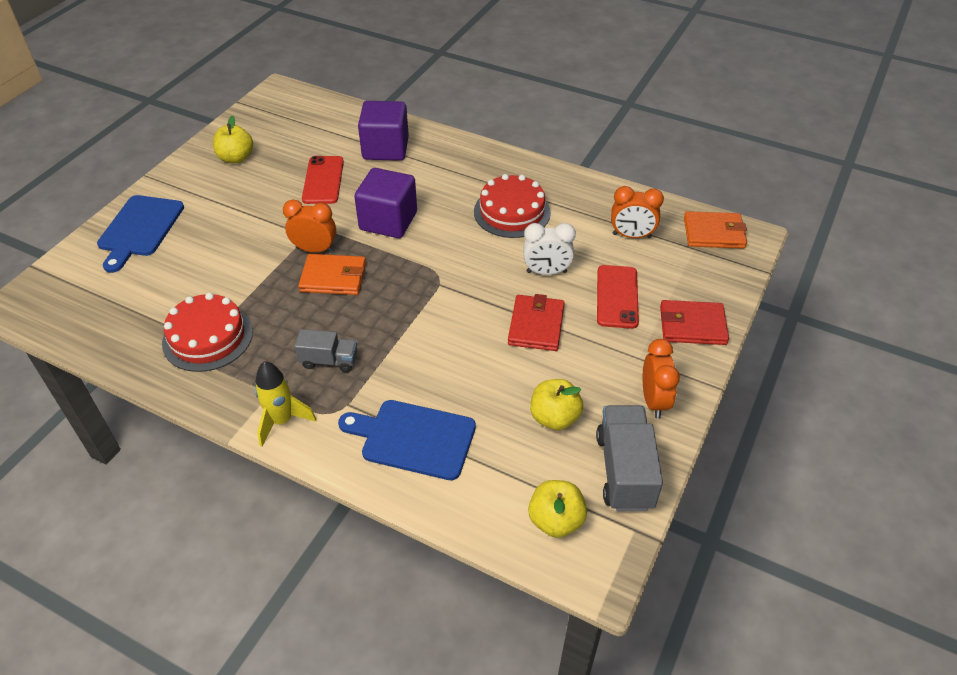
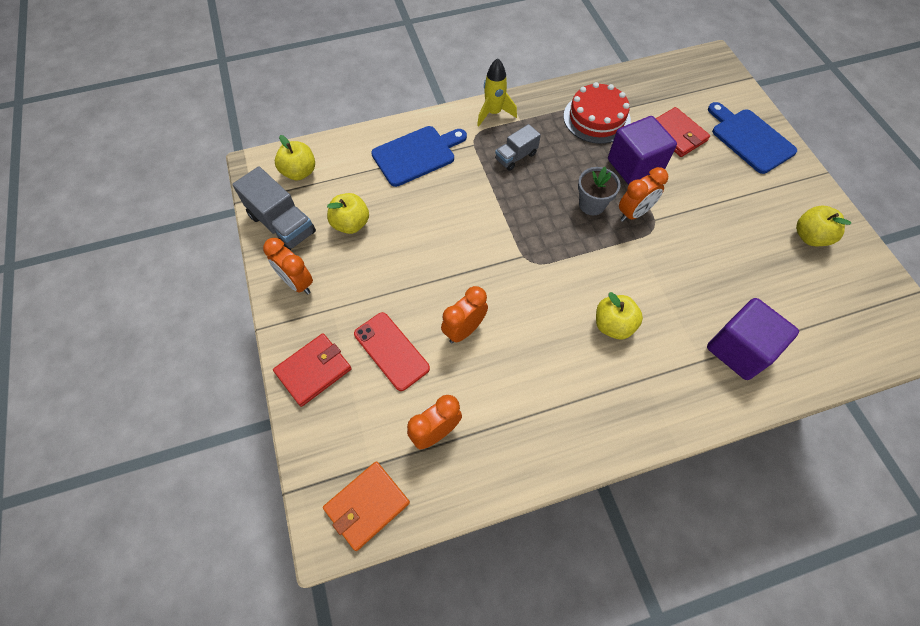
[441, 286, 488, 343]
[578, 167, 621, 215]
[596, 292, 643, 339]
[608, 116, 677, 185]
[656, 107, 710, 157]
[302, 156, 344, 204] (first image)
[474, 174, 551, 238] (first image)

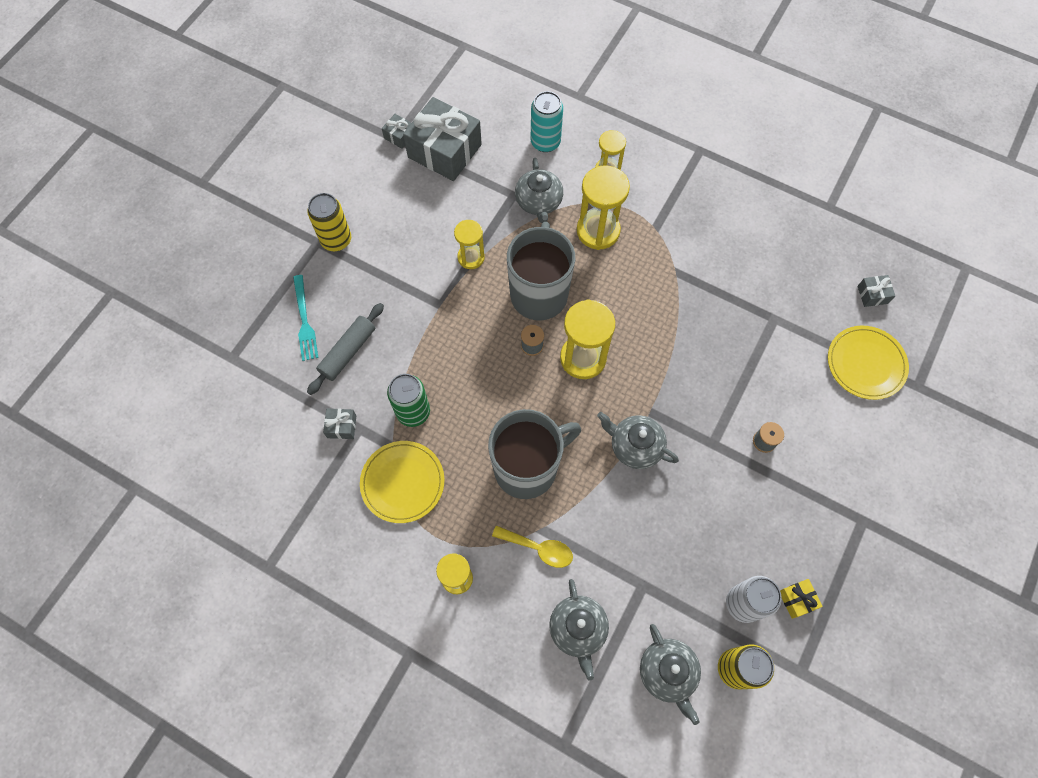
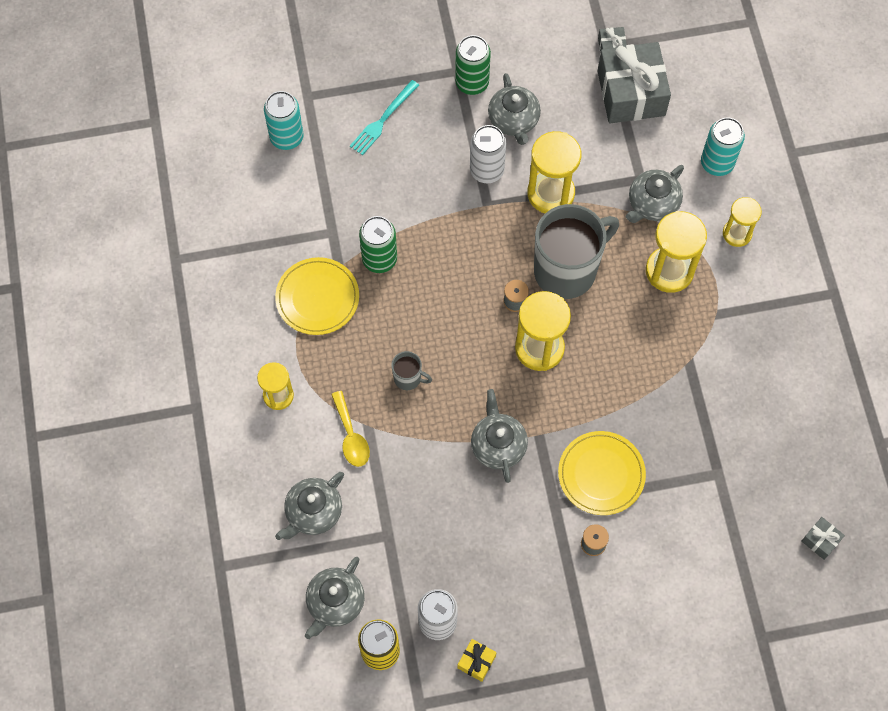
[264, 91, 304, 150]
[391, 351, 432, 390]
[455, 35, 491, 95]
[470, 125, 506, 183]
[488, 73, 541, 145]
[527, 131, 581, 213]
[558, 431, 646, 515]
[307, 303, 384, 395] (first image)
[323, 409, 356, 439] (first image)

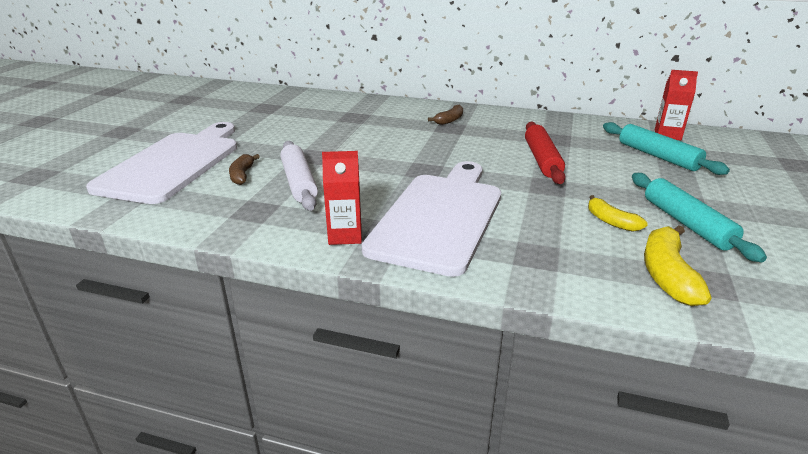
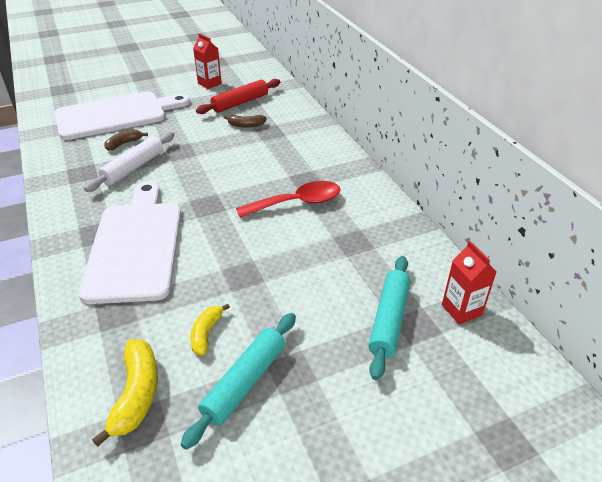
[78, 181, 181, 304]
[92, 339, 158, 447]
[193, 34, 222, 89]
[196, 79, 280, 114]
[224, 115, 267, 128]
[236, 181, 340, 218]

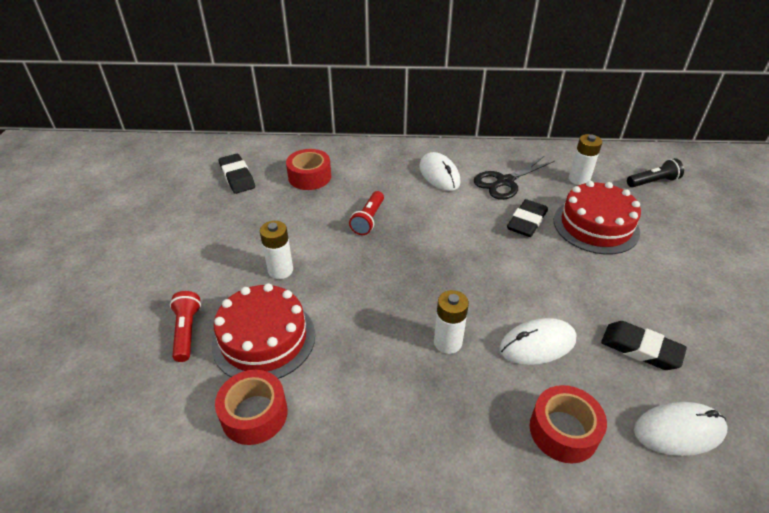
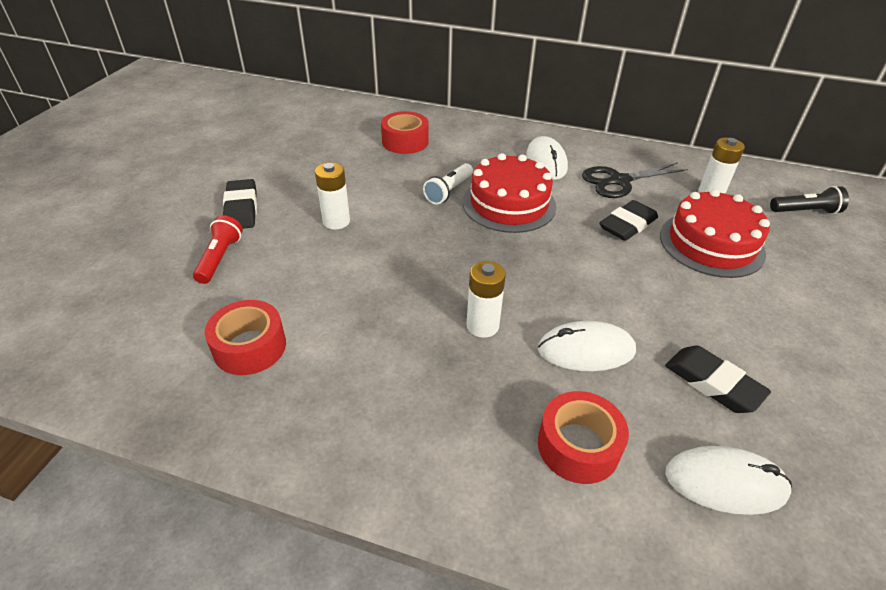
[223, 179, 257, 229]
[423, 163, 473, 205]
[463, 153, 557, 233]

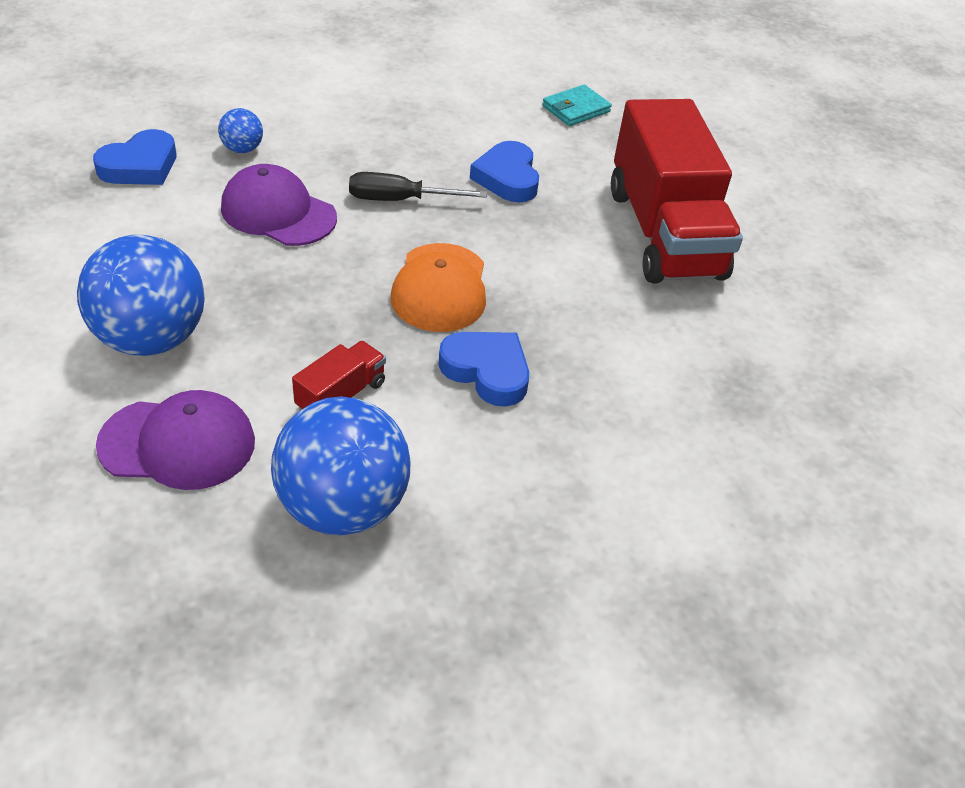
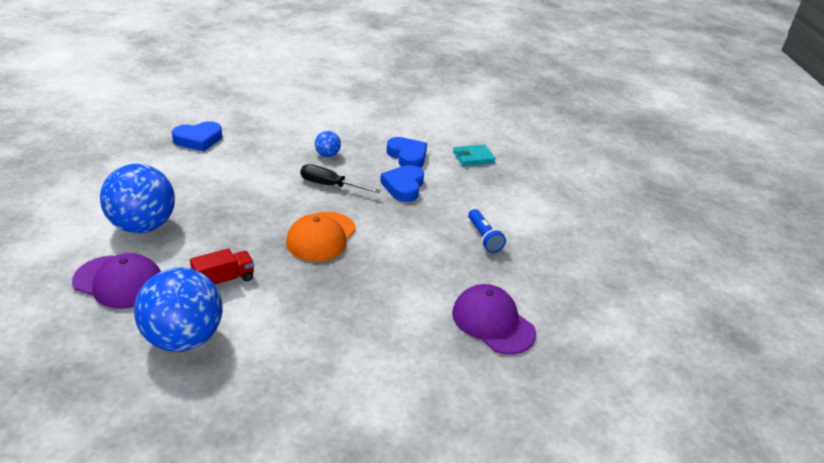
[315, 131, 341, 157]
[386, 137, 427, 168]
[452, 284, 536, 354]
[468, 209, 506, 253]

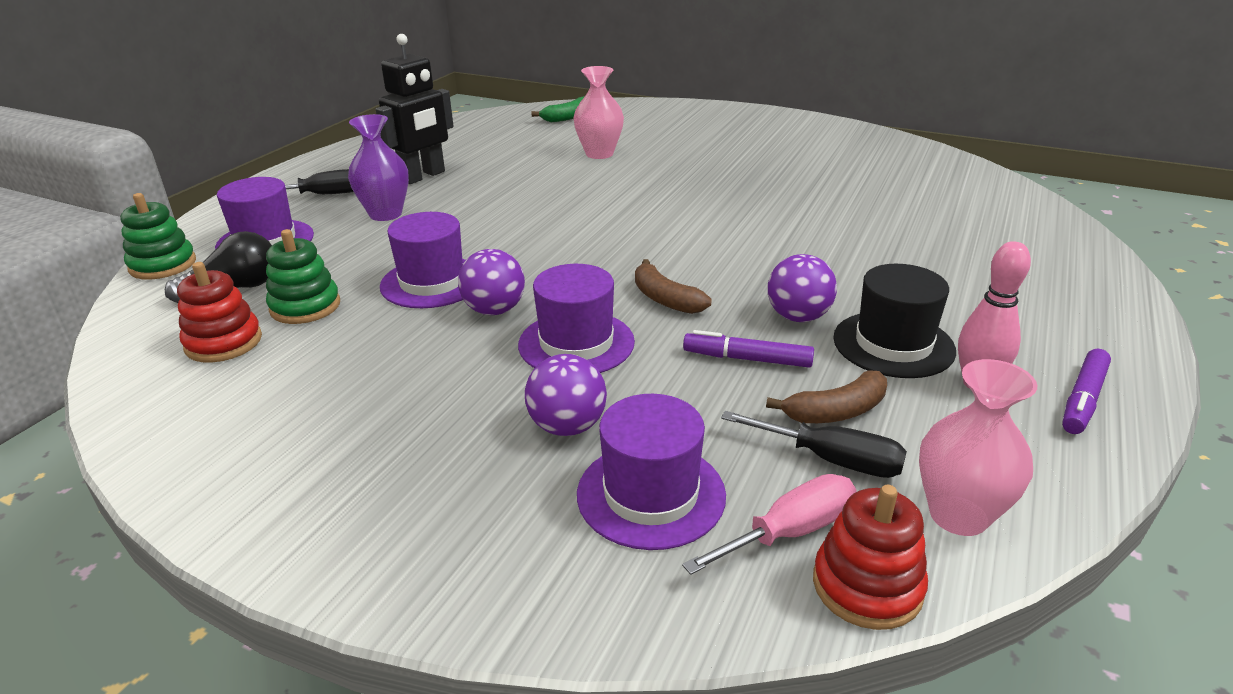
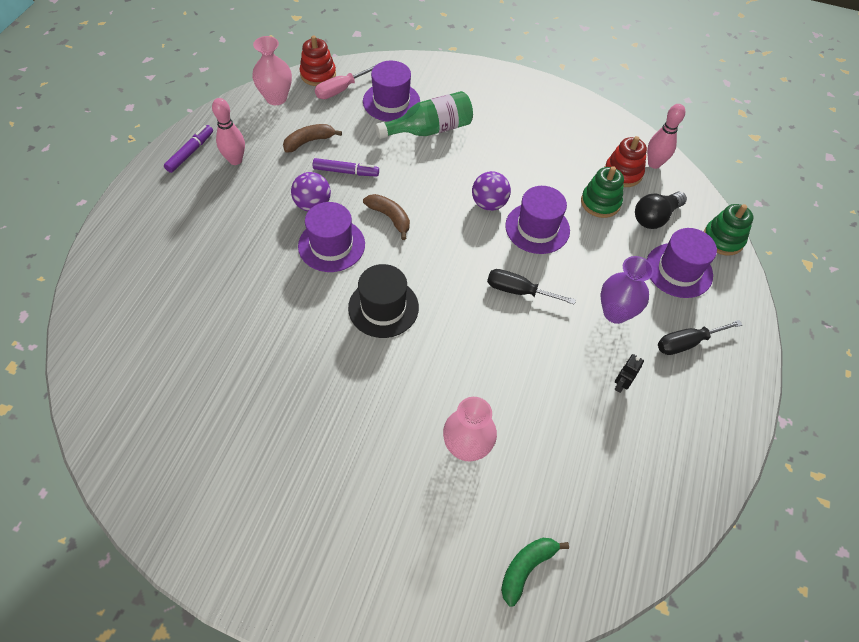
[298, 202, 365, 272]
[348, 264, 419, 338]
[375, 91, 473, 139]
[487, 269, 576, 305]
[615, 354, 644, 393]
[647, 104, 685, 169]

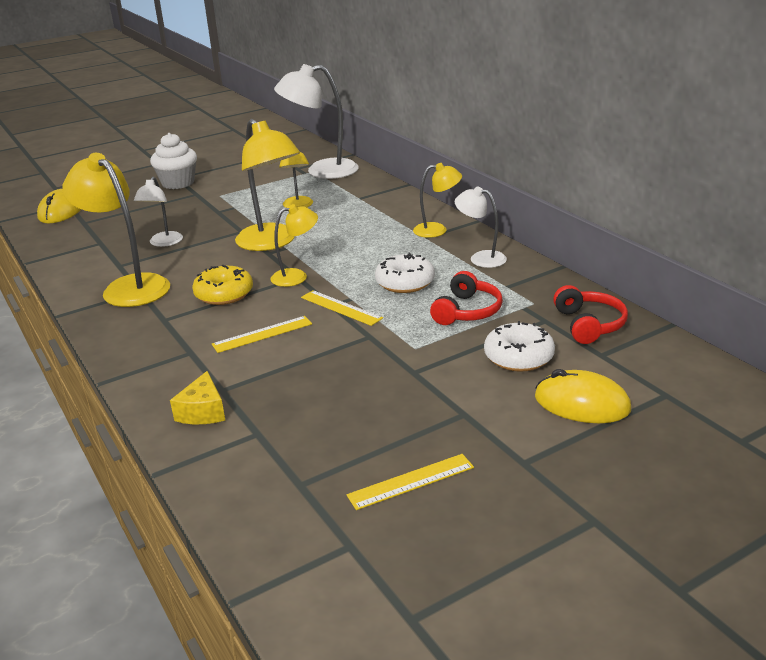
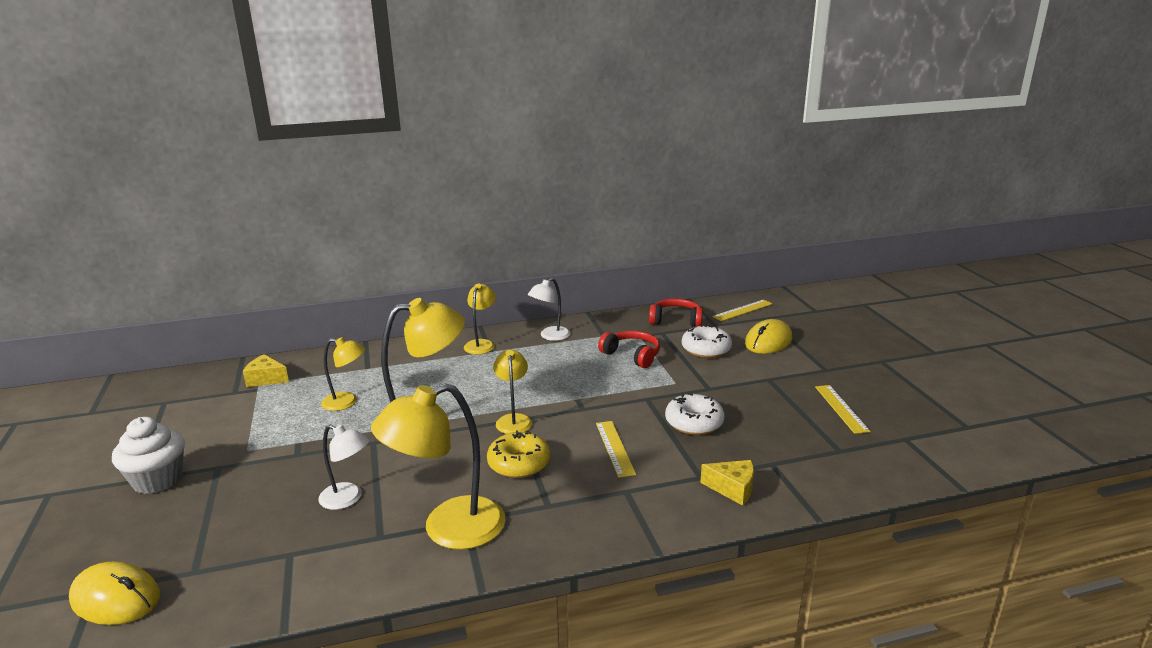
[243, 354, 289, 387]
[665, 393, 725, 435]
[712, 299, 772, 321]

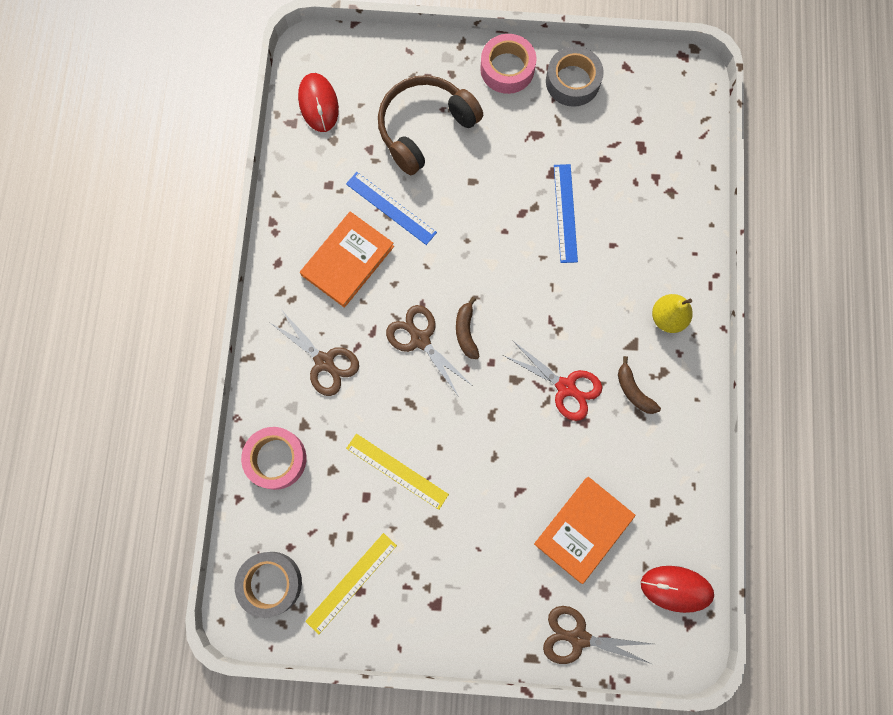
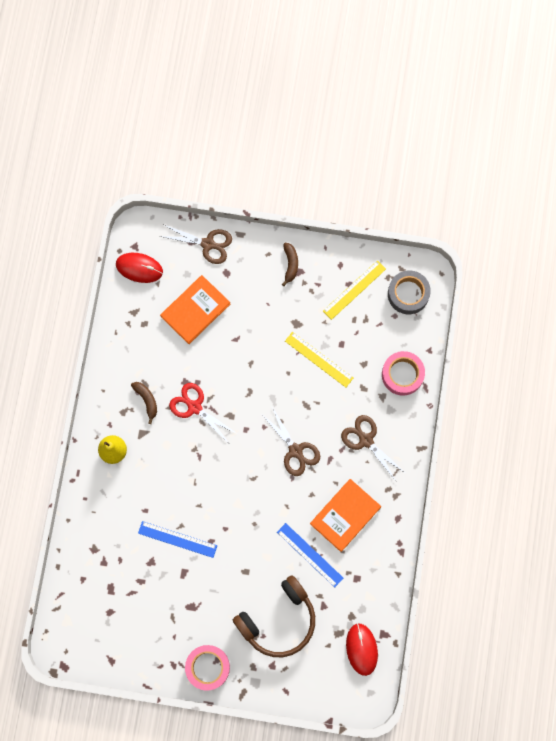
[138, 521, 217, 558]
[282, 243, 298, 286]
[546, 46, 604, 107] (first image)

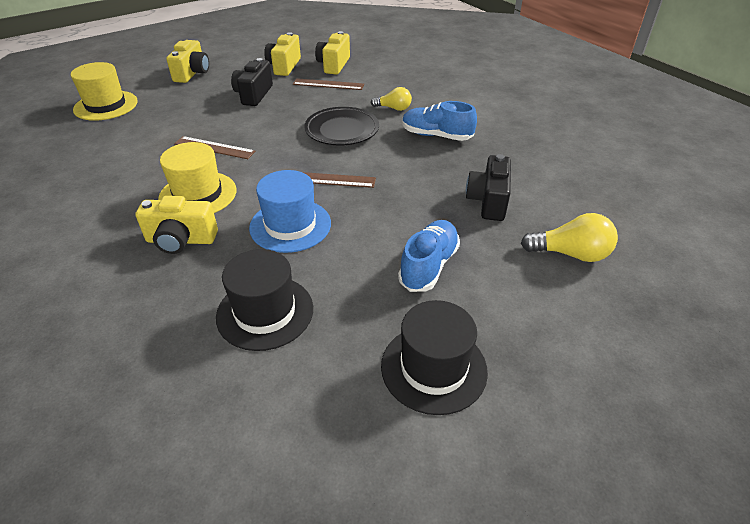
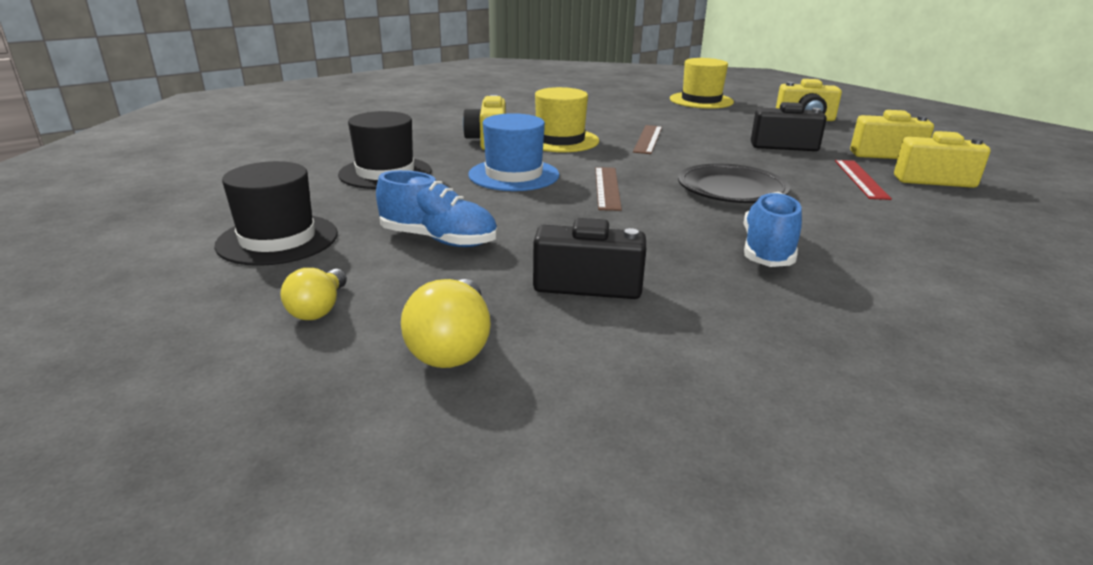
[281, 268, 347, 320]
[835, 160, 892, 200]

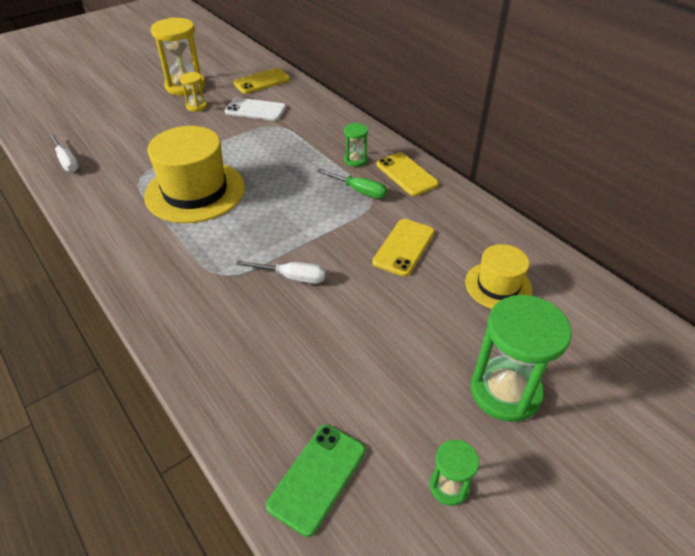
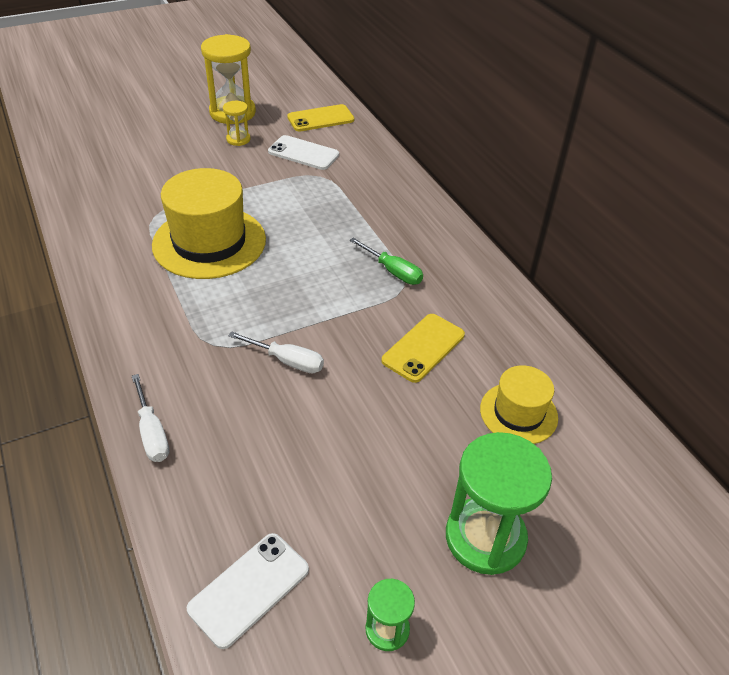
[132, 374, 169, 462]
[187, 533, 309, 649]
[344, 123, 368, 167] (first image)
[376, 152, 439, 196] (first image)

